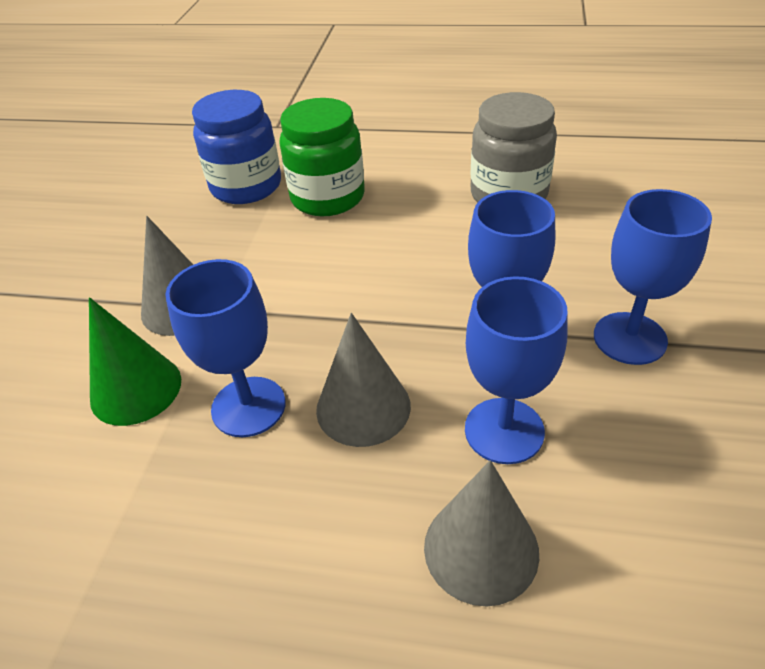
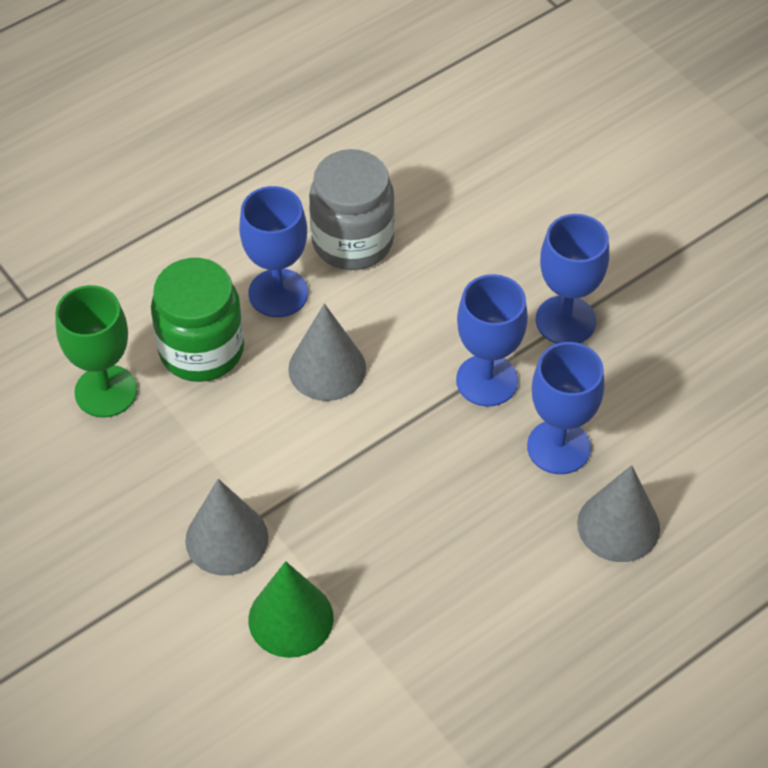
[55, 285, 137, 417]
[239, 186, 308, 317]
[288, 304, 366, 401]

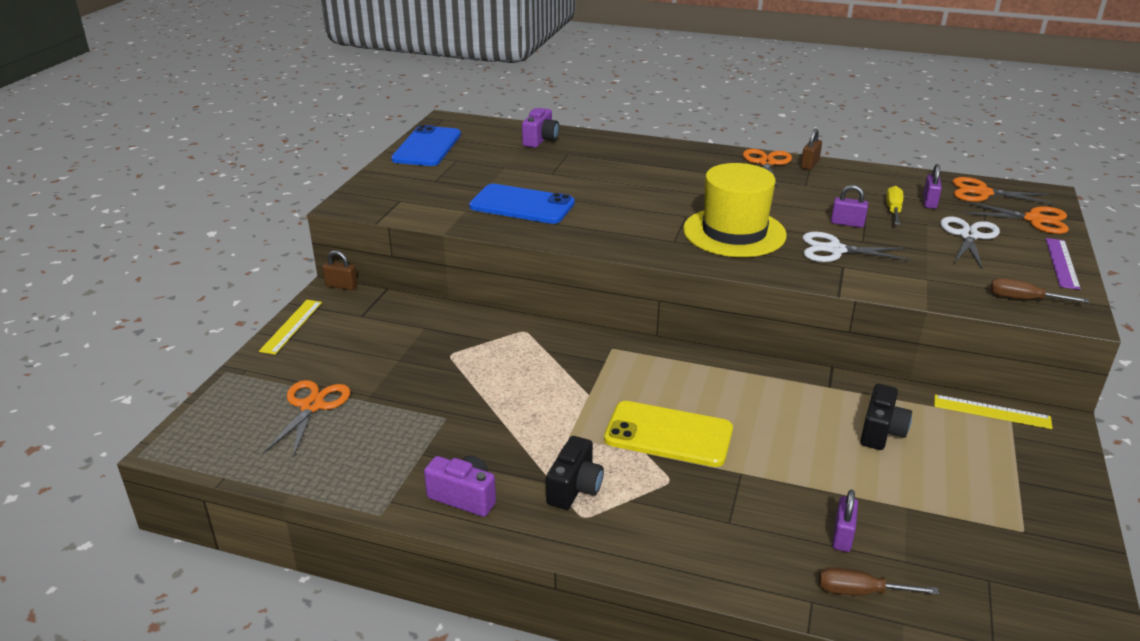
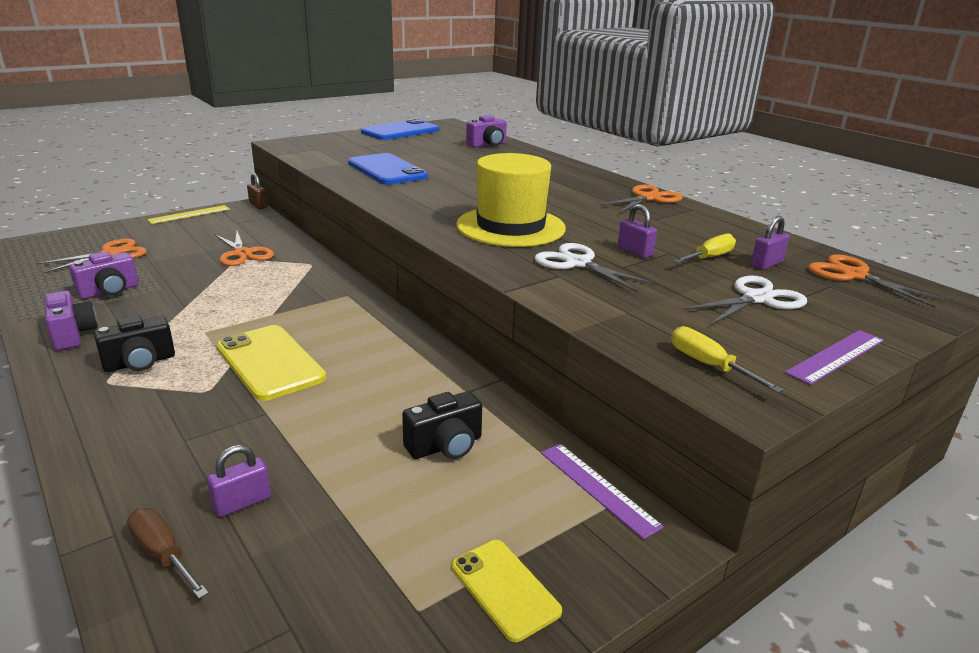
[69, 251, 139, 299]
[215, 231, 274, 266]
[451, 540, 562, 642]
[541, 444, 664, 539]
[671, 326, 784, 393]
[801, 129, 822, 170] (first image)

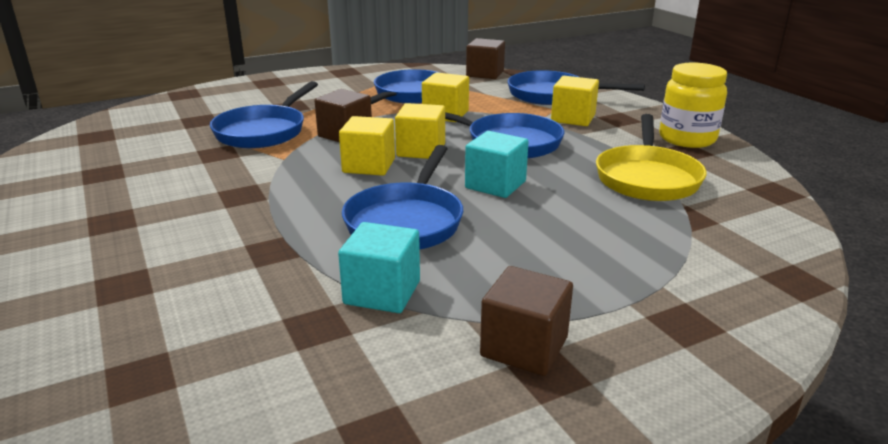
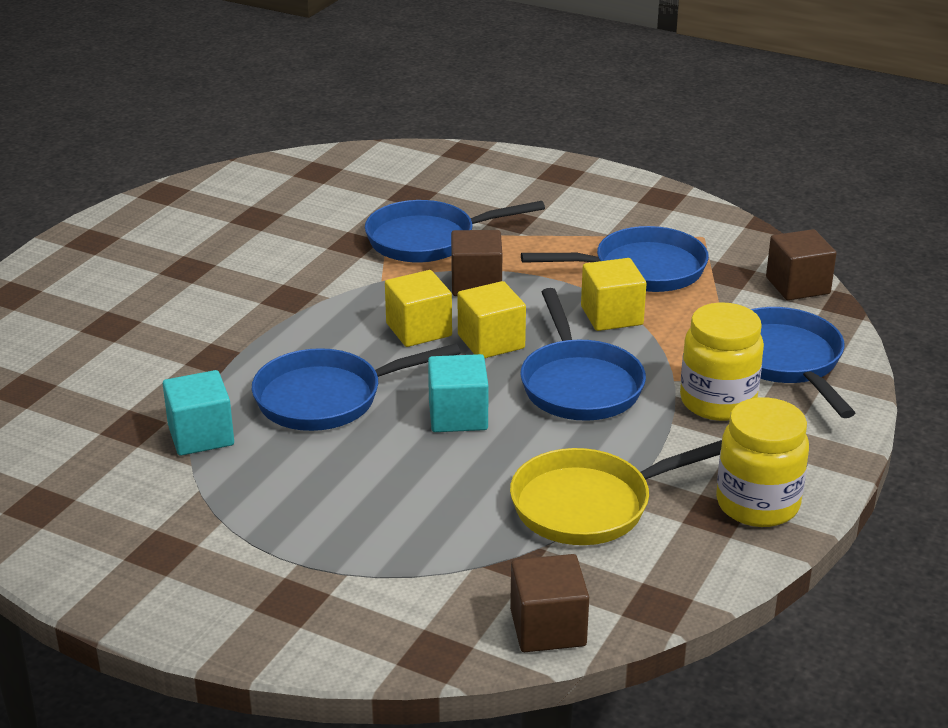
[510, 554, 589, 652]
[680, 302, 764, 421]

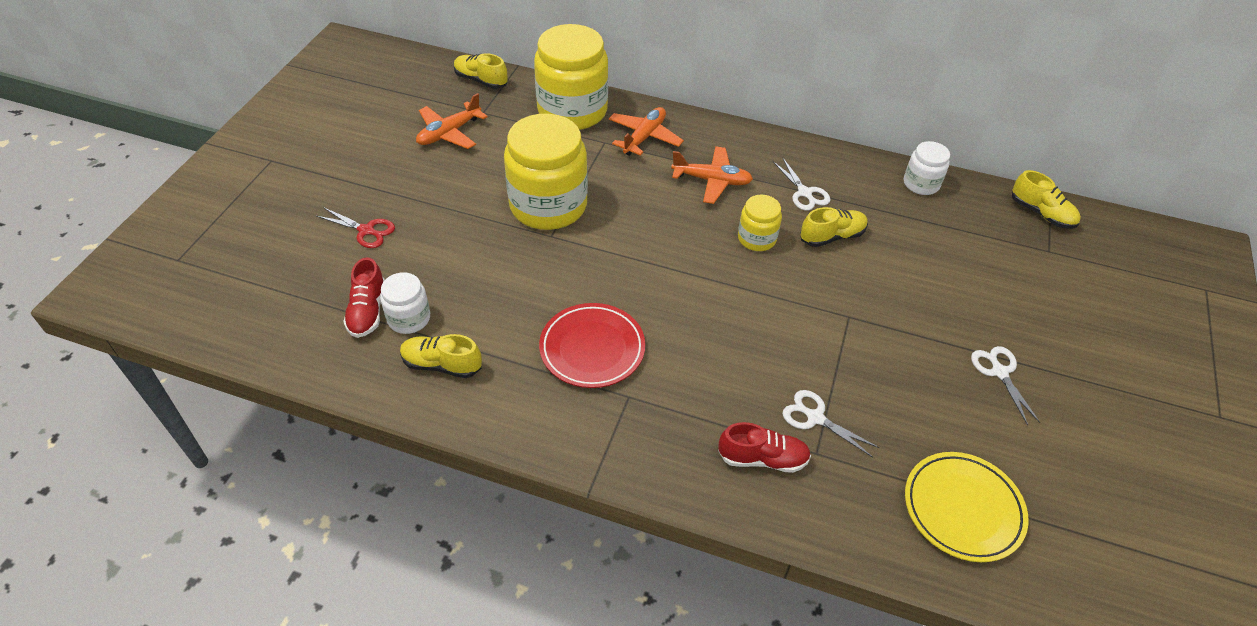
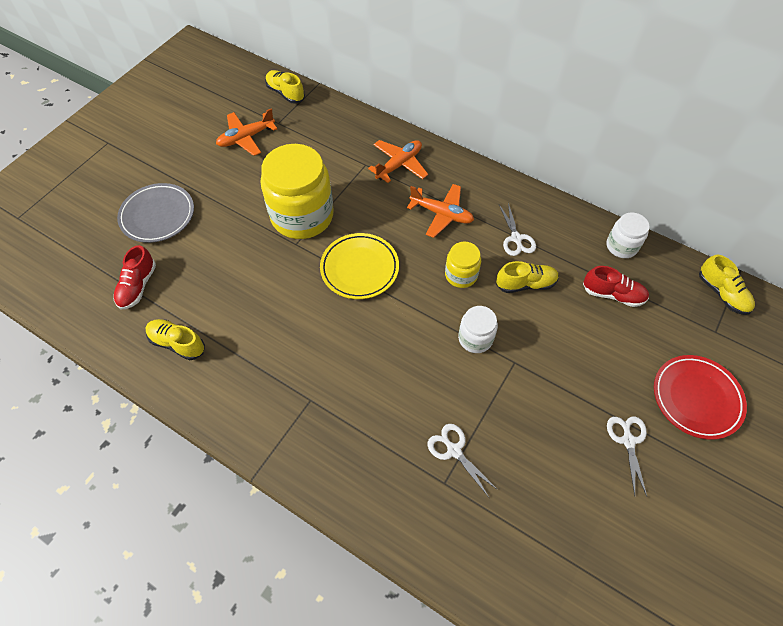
[117, 183, 194, 243]
[320, 233, 399, 299]
[458, 306, 498, 353]
[583, 266, 649, 307]
[654, 355, 747, 440]
[534, 24, 608, 130] (first image)

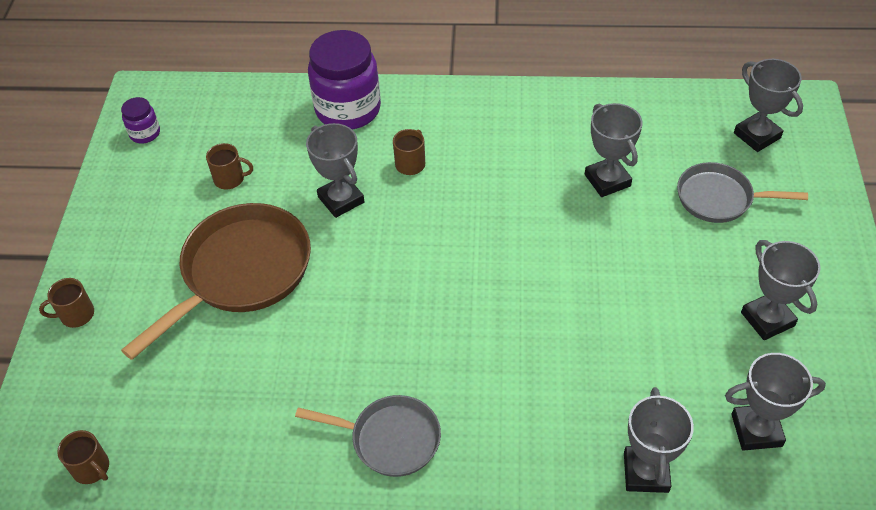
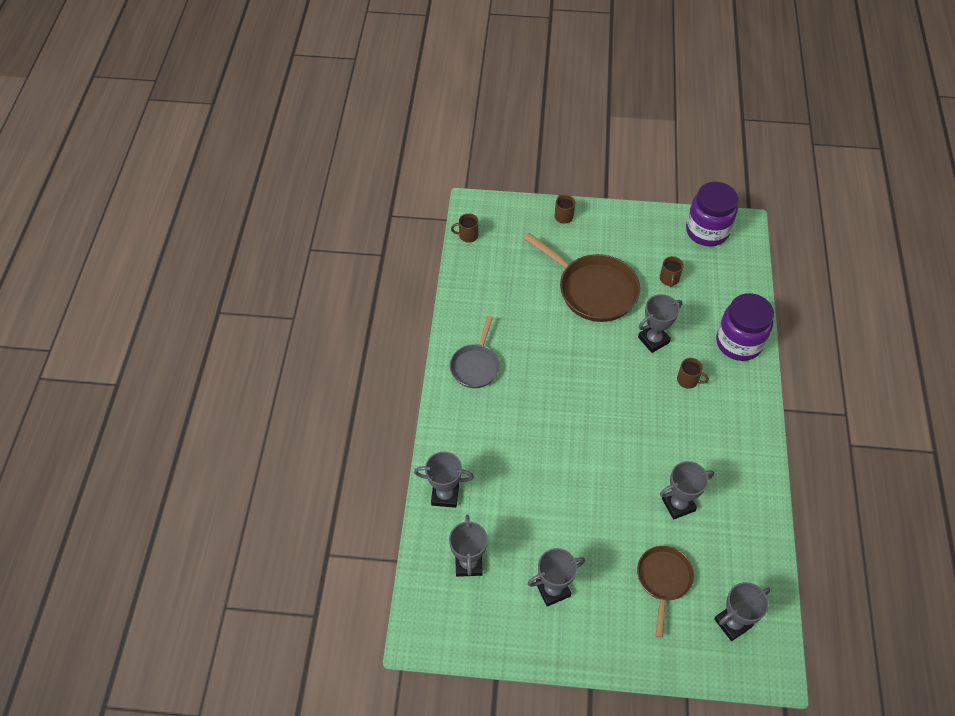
[451, 213, 479, 243]
[637, 546, 694, 638]
[686, 182, 738, 247]

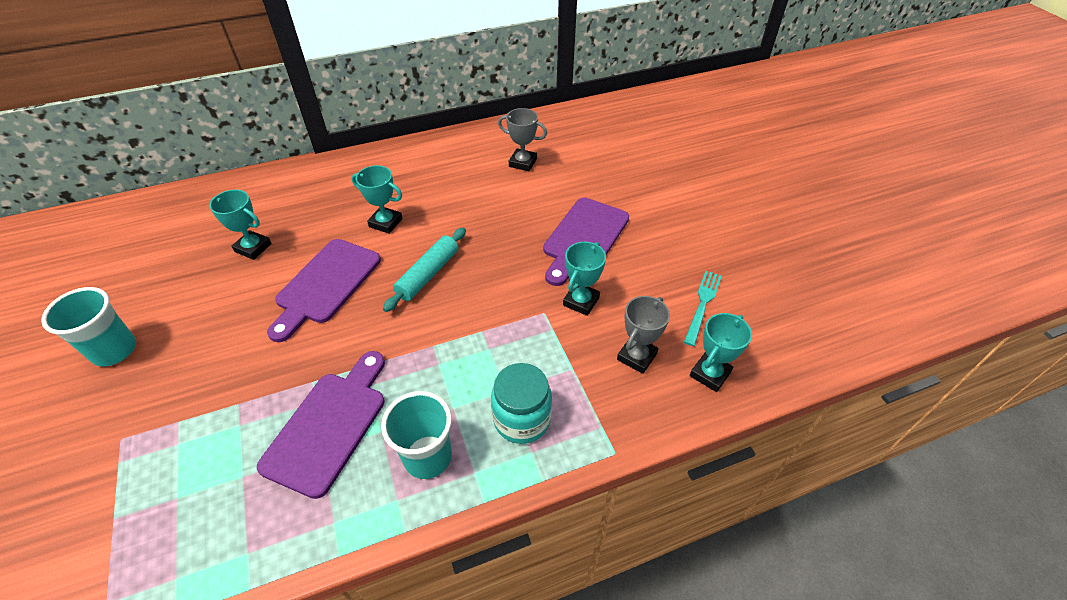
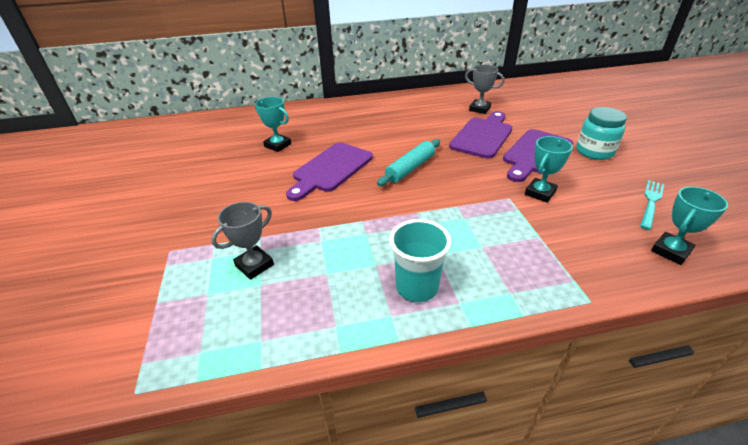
[211, 202, 274, 280]
[449, 111, 513, 159]
[576, 107, 627, 160]
[41, 287, 136, 367] (first image)
[352, 165, 403, 234] (first image)

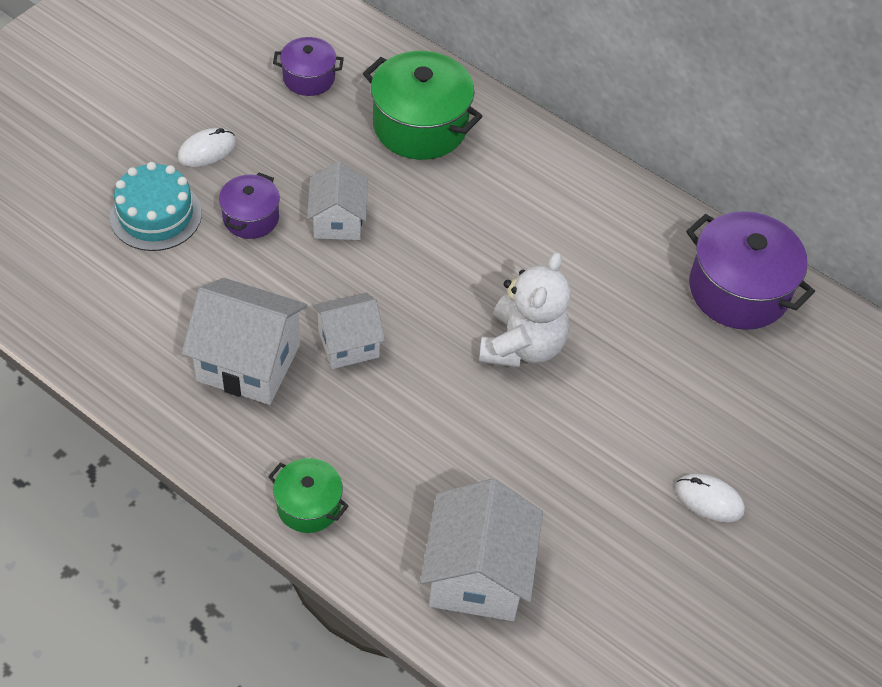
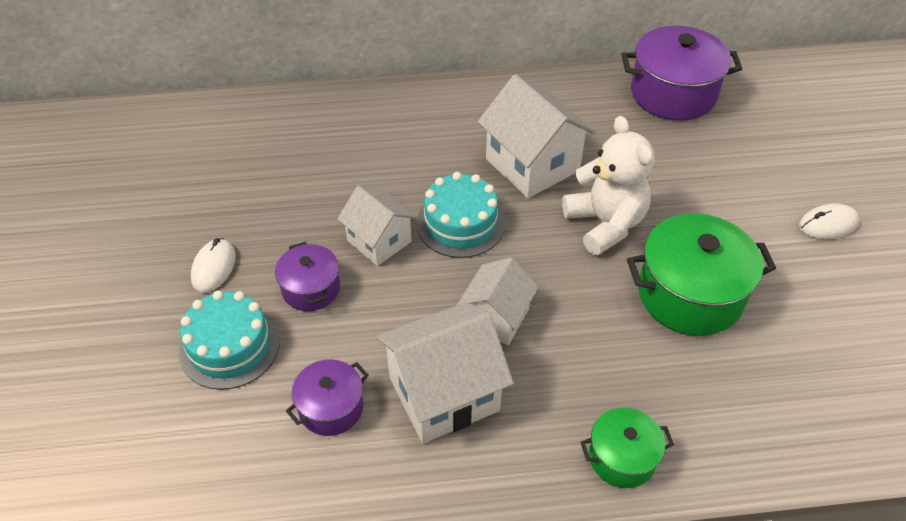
[286, 359, 369, 436]
[417, 172, 505, 258]
[478, 74, 596, 198]
[627, 213, 776, 336]

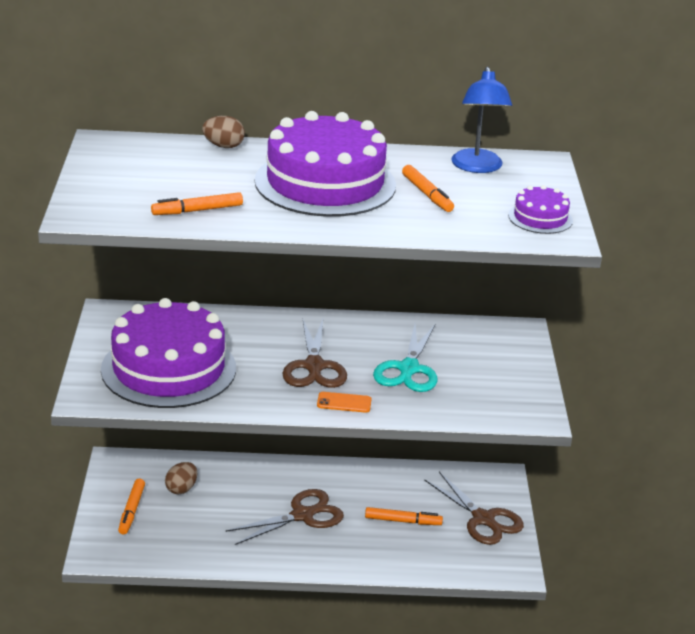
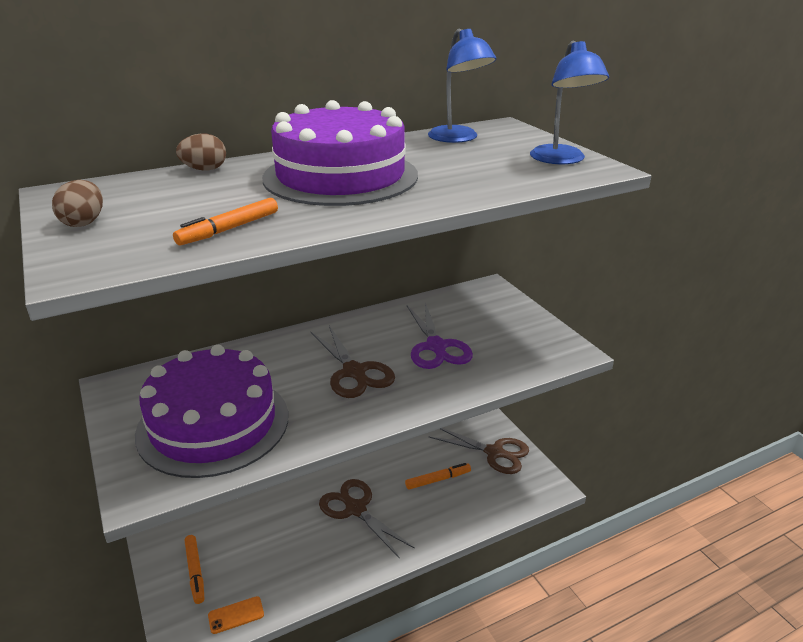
[52, 180, 103, 227]
[208, 596, 264, 634]
[319, 479, 415, 559]
[407, 303, 473, 369]
[530, 41, 609, 164]
[402, 165, 454, 212] (first image)

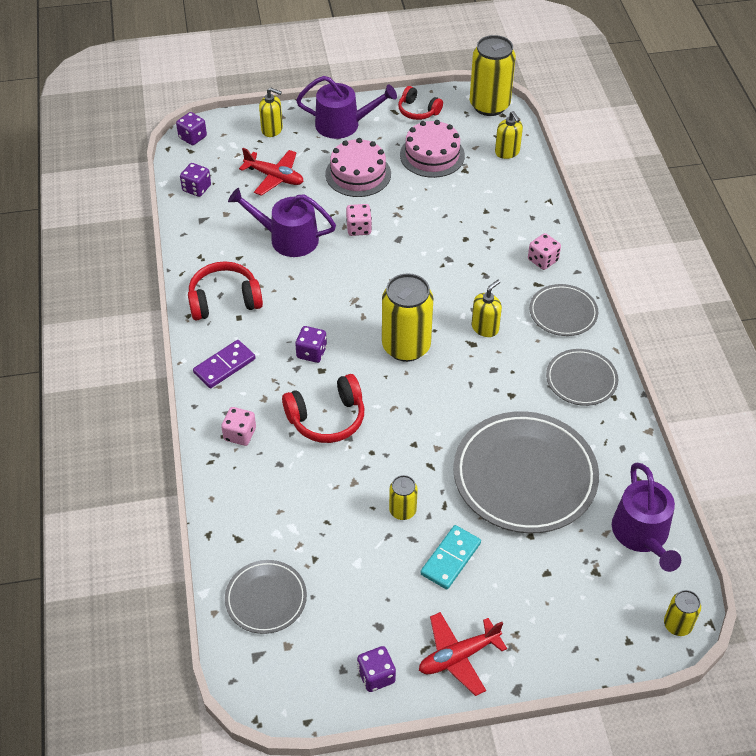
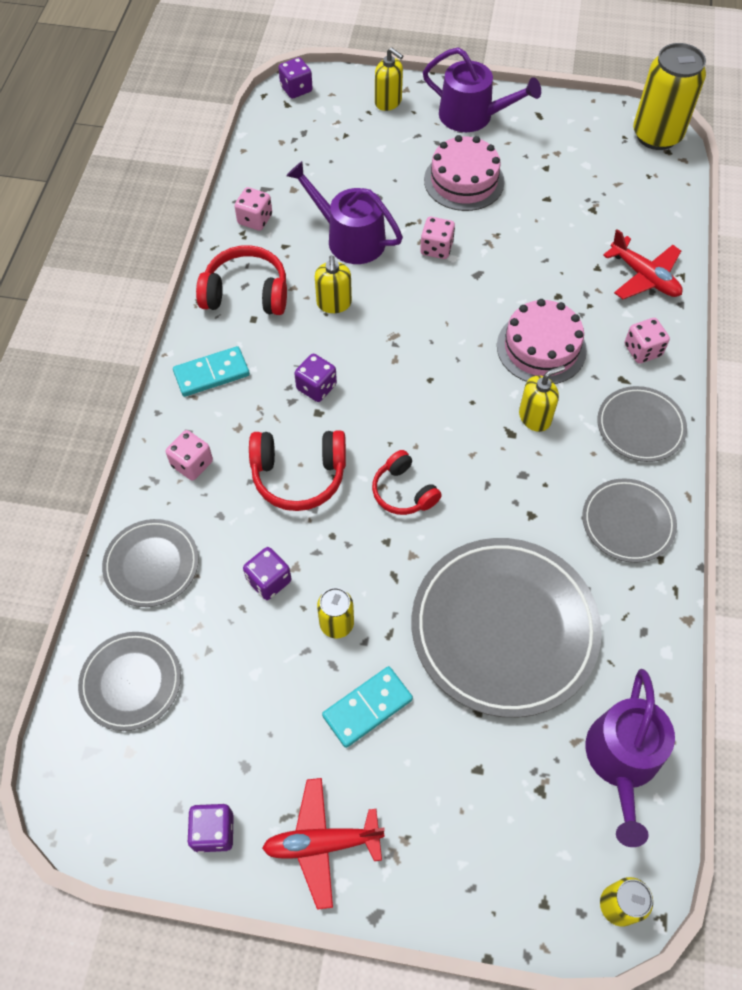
[102, 519, 199, 607]
[173, 346, 250, 397]
[235, 187, 272, 231]
[243, 547, 291, 600]
[315, 255, 352, 313]
[372, 450, 442, 515]
[497, 299, 587, 384]
[603, 229, 683, 299]
[382, 273, 433, 362] (first image)

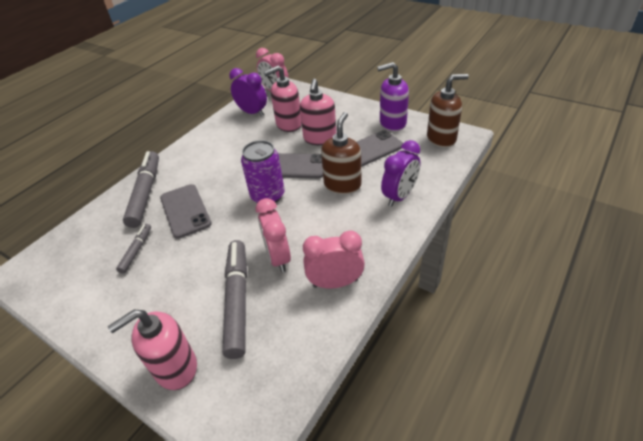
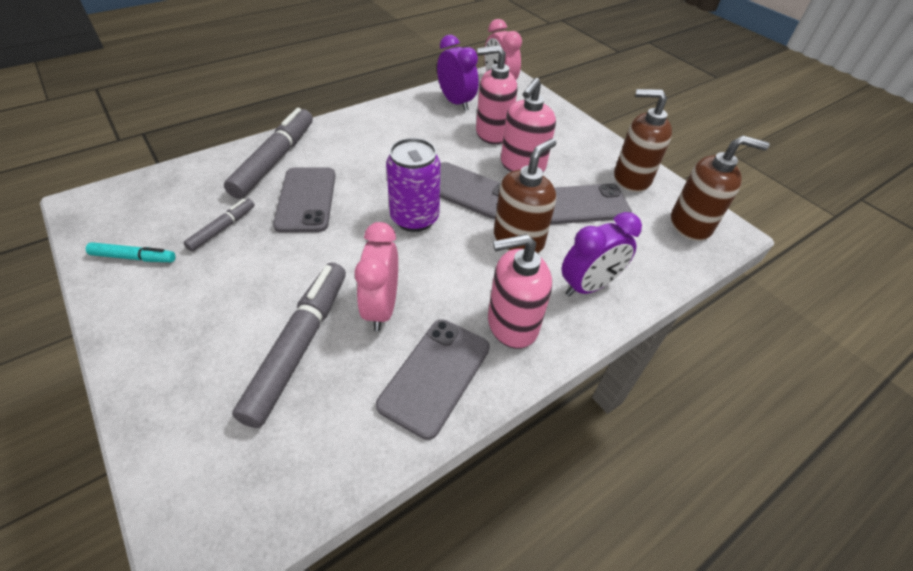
[86, 242, 175, 262]
[376, 319, 490, 440]
[488, 234, 552, 349]
[614, 89, 672, 192]

